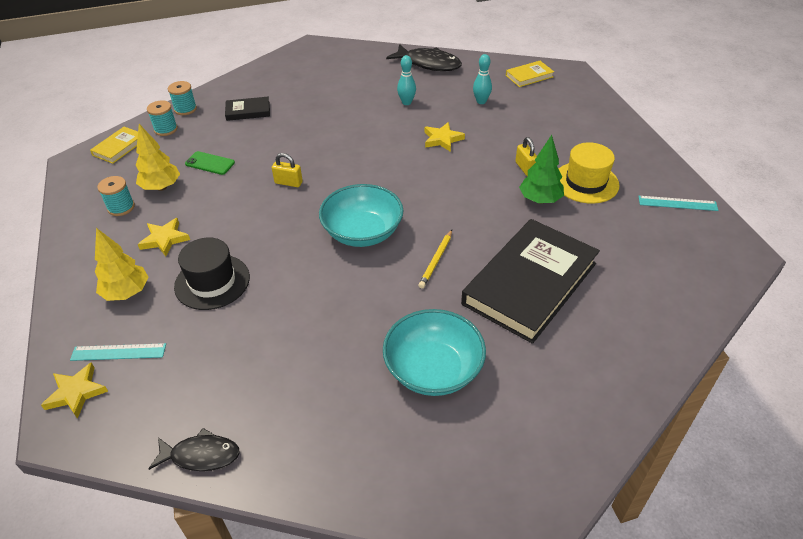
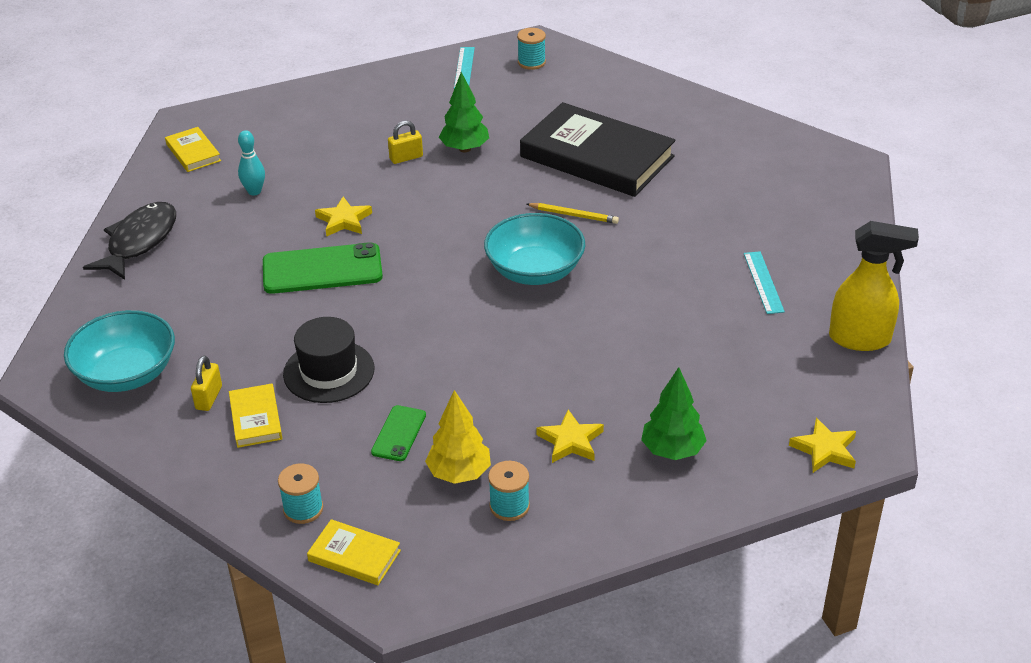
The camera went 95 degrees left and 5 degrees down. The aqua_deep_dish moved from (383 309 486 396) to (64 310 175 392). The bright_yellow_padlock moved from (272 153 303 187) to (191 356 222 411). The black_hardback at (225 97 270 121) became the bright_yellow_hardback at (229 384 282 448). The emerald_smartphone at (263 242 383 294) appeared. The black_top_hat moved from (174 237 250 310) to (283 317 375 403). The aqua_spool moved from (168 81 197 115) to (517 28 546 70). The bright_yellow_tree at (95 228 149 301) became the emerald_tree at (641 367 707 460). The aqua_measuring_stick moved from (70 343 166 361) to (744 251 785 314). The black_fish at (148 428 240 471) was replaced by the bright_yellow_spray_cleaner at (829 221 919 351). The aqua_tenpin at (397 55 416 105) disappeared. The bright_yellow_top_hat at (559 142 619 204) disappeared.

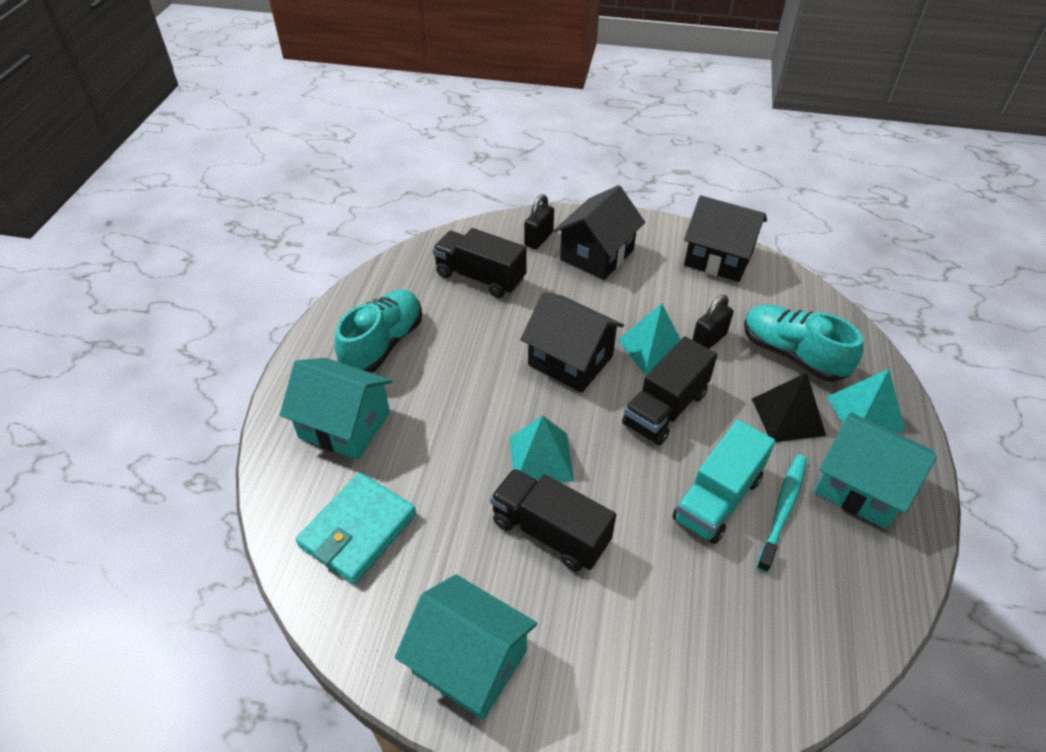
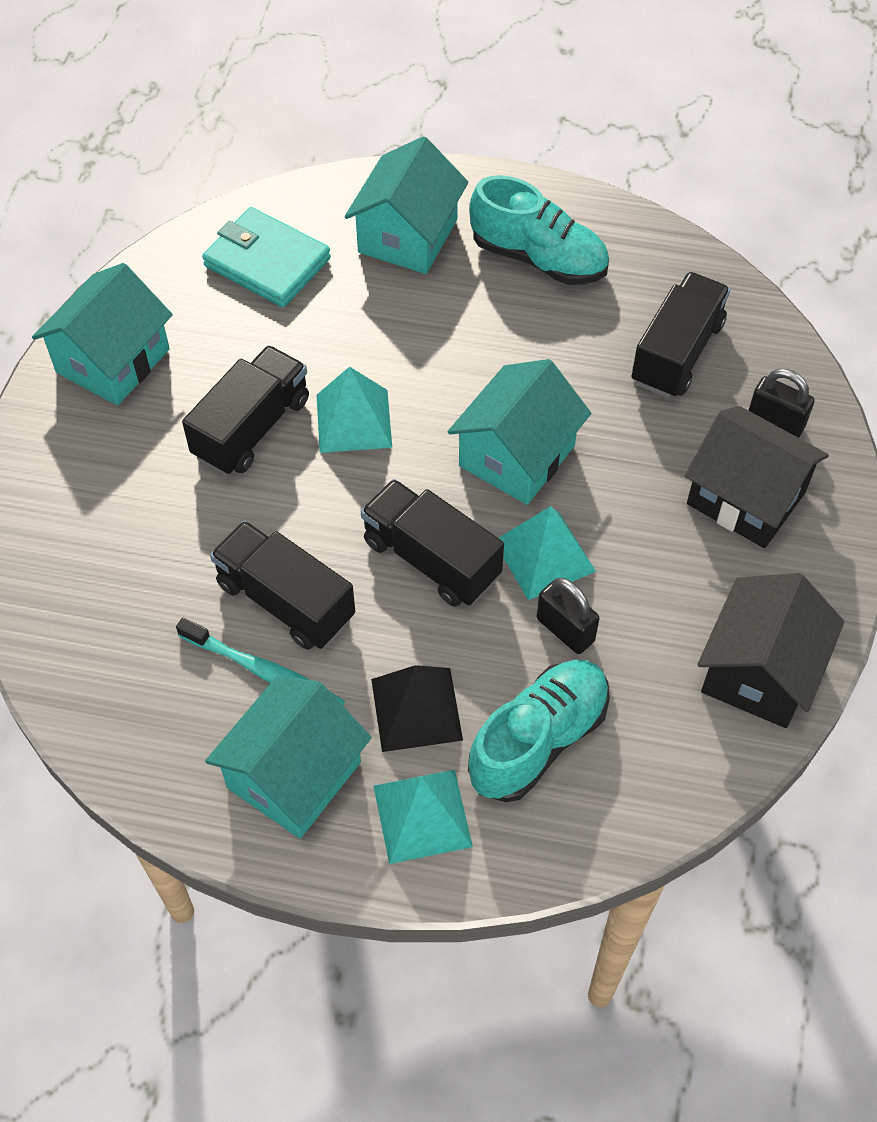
The camera went 90 degrees right and 10 degrees up. The aqua_toy_truck at (672 420 775 544) became the black_toy_truck at (210 521 355 650). The black_cottage at (520 292 624 393) became the aqua_cottage at (448 359 591 505).

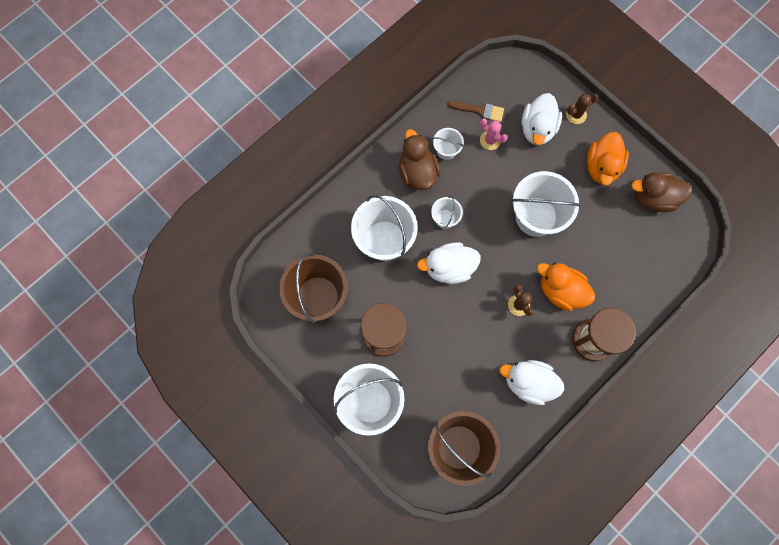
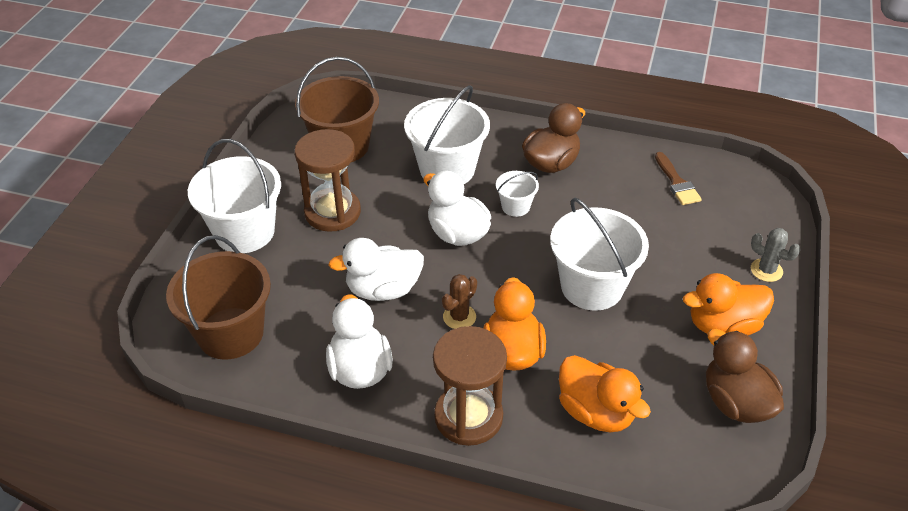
The camera went 60 degrees right and 30 degrees down. The pure_white_rubber_duck moved from (522 93 562 145) to (329 238 424 301). The orange_rubber_duck at (559 355 651 432) appeared. The dark_brown_saguaro_cactus at (566 94 599 124) became the grey_saguaro_cactus at (751 228 801 282). The pure_white_pail at (433 128 464 160) disappeared. The rosy_saguaro_cactus at (480 118 508 150) disappeared.

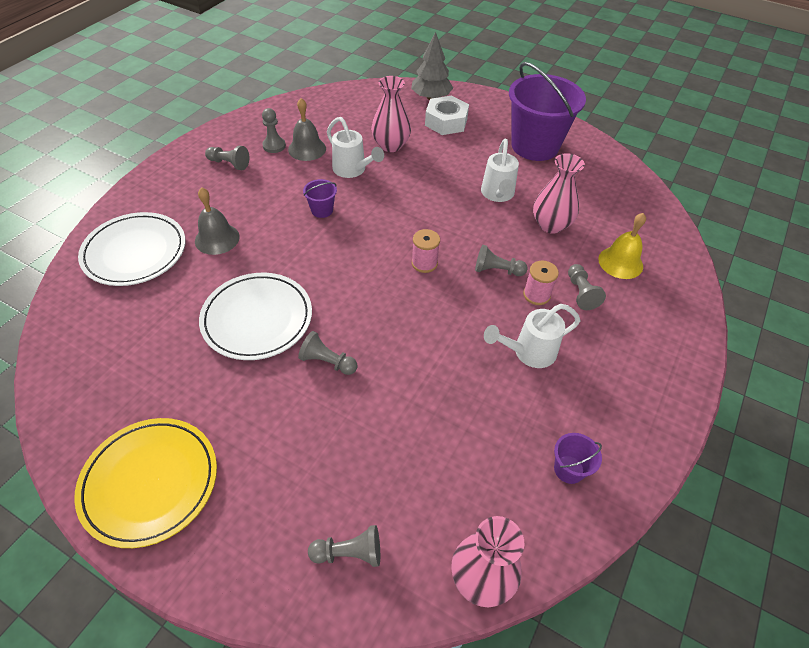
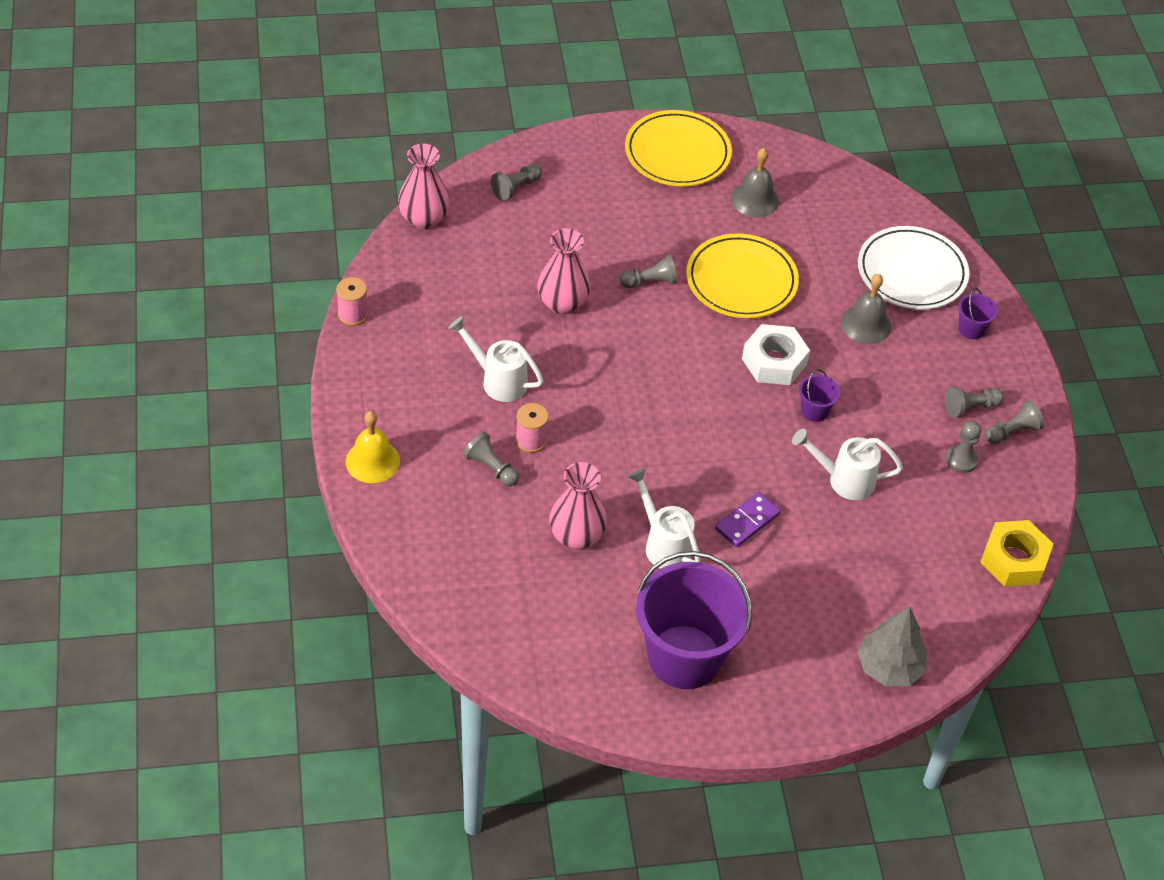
The camera went 140 degrees right and 0 degrees up. The rosy_spool moved from (412 229 440 273) to (336 277 368 326). The bright_yellow_hand_bell moved from (598 213 646 279) to (346 411 400 483). The pure_white_watering_can at (484 304 580 368) turned 90 degrees counterclockwise. The rosy_tall_vase moved from (371 76 411 152) to (537 228 590 315). The pure_white_dinner_plate at (199 273 312 360) became the bright_yellow_dinner_plate at (686 234 799 318). The purple_domino at (715 492 781 547) appeared. The grey_hand_bell moved from (288 98 326 161) to (731 148 779 217). The pure_white_nut moved from (425 95 469 135) to (742 324 810 385). The purple_pail moved from (554 433 602 484) to (958 288 998 339). The bright_yellow_nut at (980 520 1054 587) appeared. The grey_game_pawn moved from (475 245 528 276) to (985 400 1044 444).

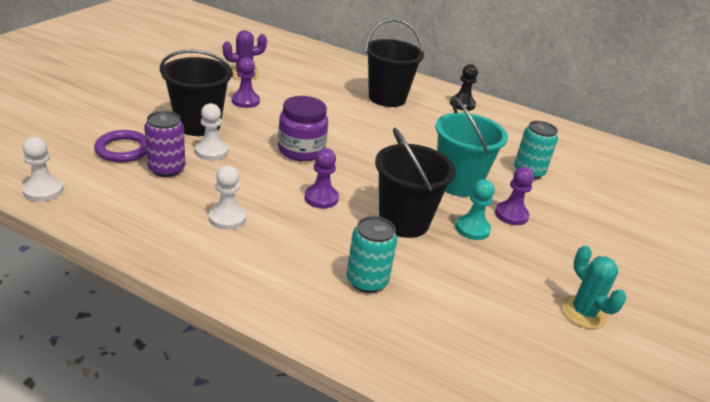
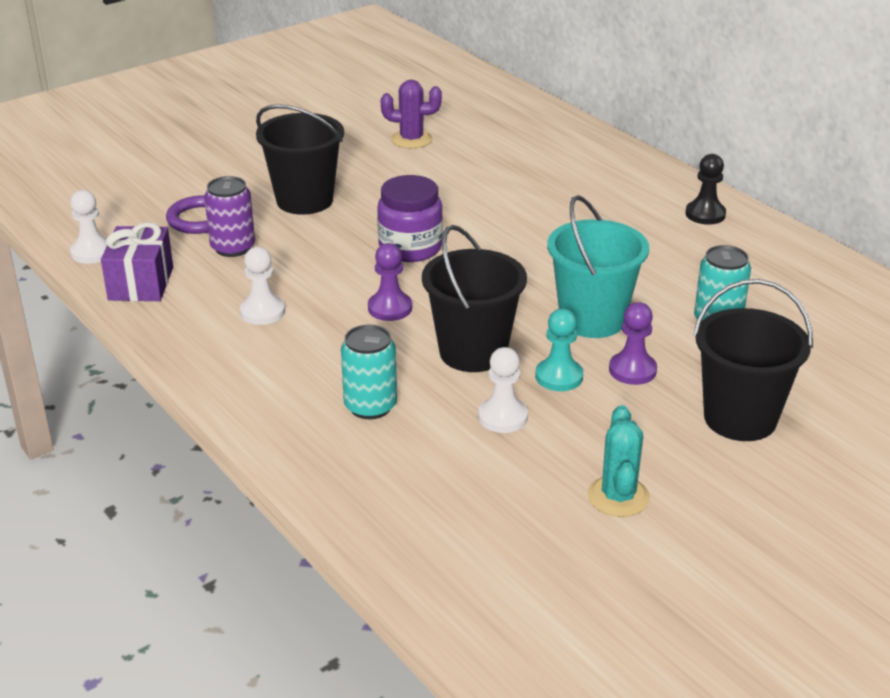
The camera went 30 degrees right and 0 degrees up. The purple_wrapped_gift at (101 222 173 301) appeared. The pure_white_game_pawn moved from (195 103 228 160) to (478 347 528 433). The black_pail moved from (365 19 424 107) to (693 279 813 441). The purple_game_pawn at (232 57 260 108) disappeared.

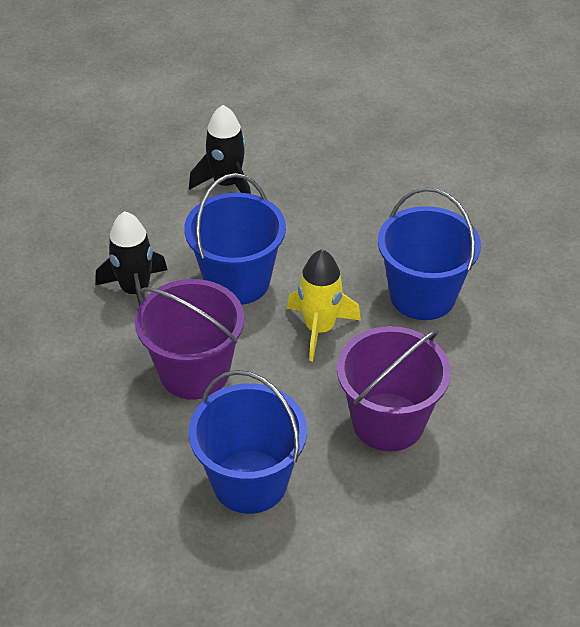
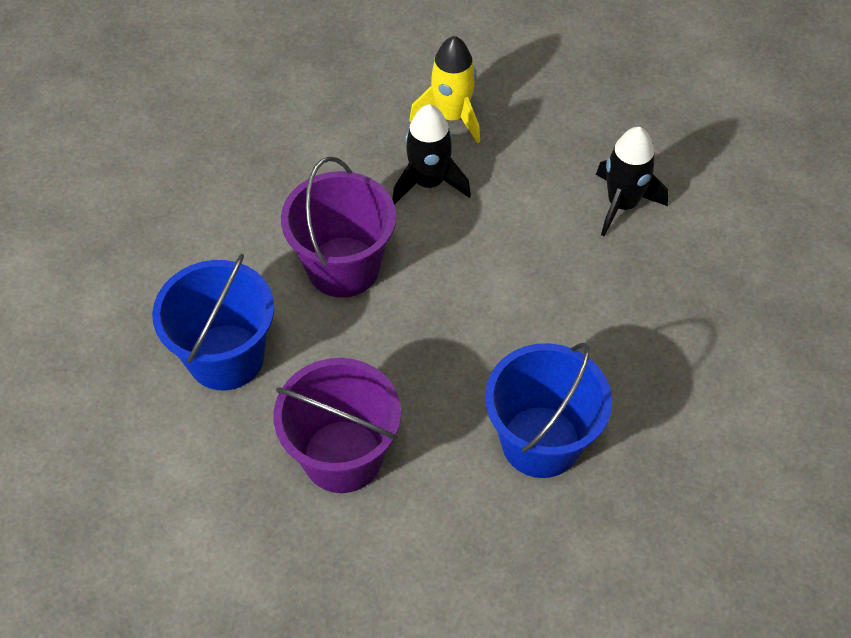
The camera went 70 degrees right and 10 degrees up. The bright_yellow_rocket moved from (287 249 361 361) to (409 36 480 144). The blue_pail at (184 173 286 305) disappeared.

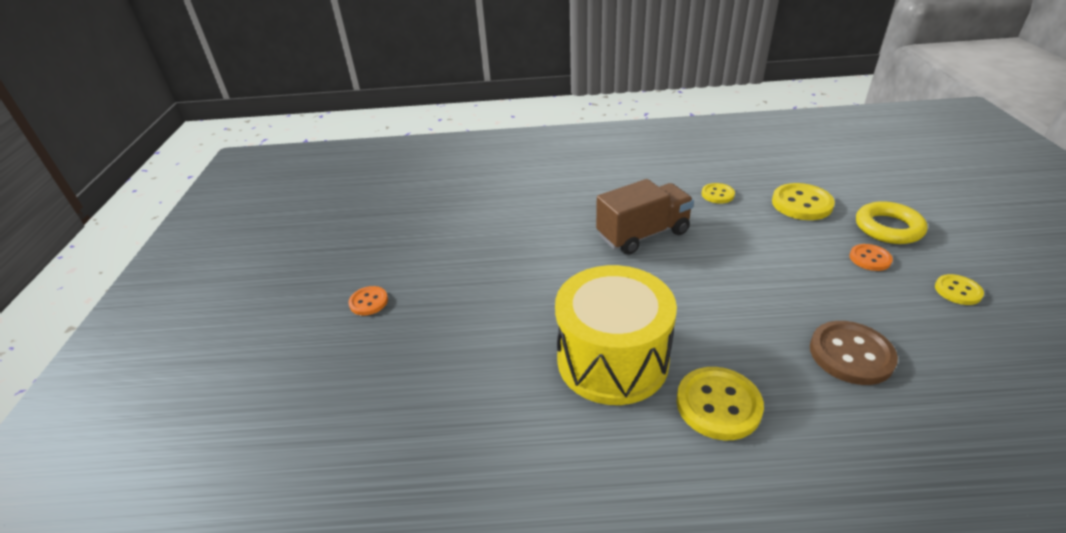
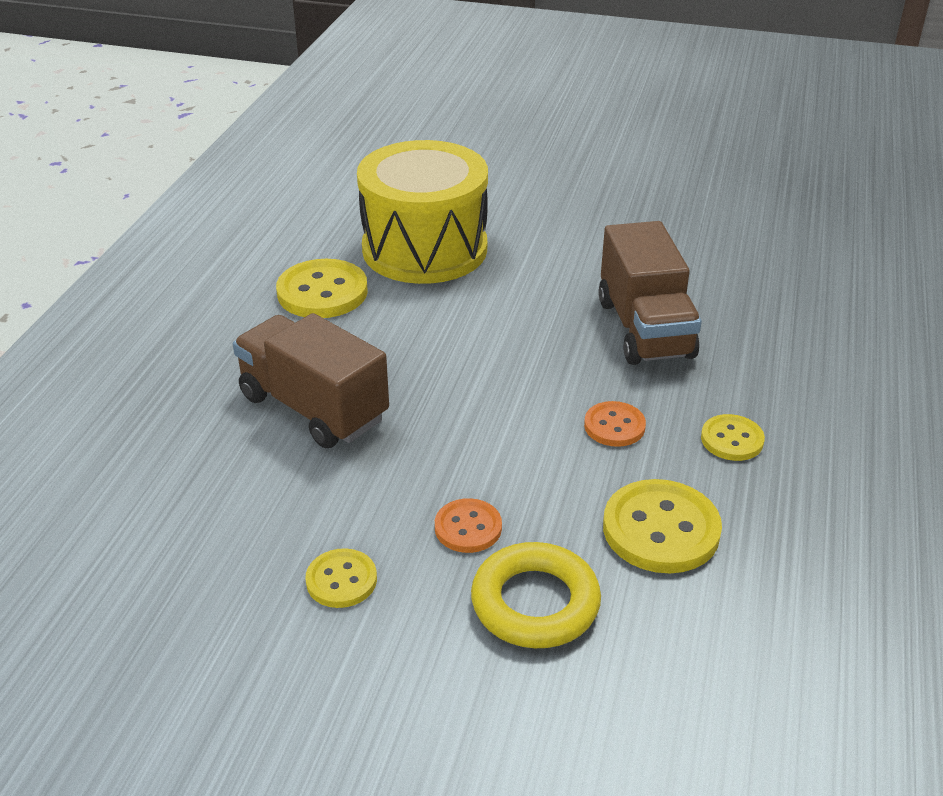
The camera went 105 degrees right and 0 degrees up. The dark_brown_sewing_button at (810 321 898 385) was replaced by the dark_brown_toy_truck at (233 313 389 449). The orange_sewing_button moved from (348 286 388 316) to (584 401 646 447).

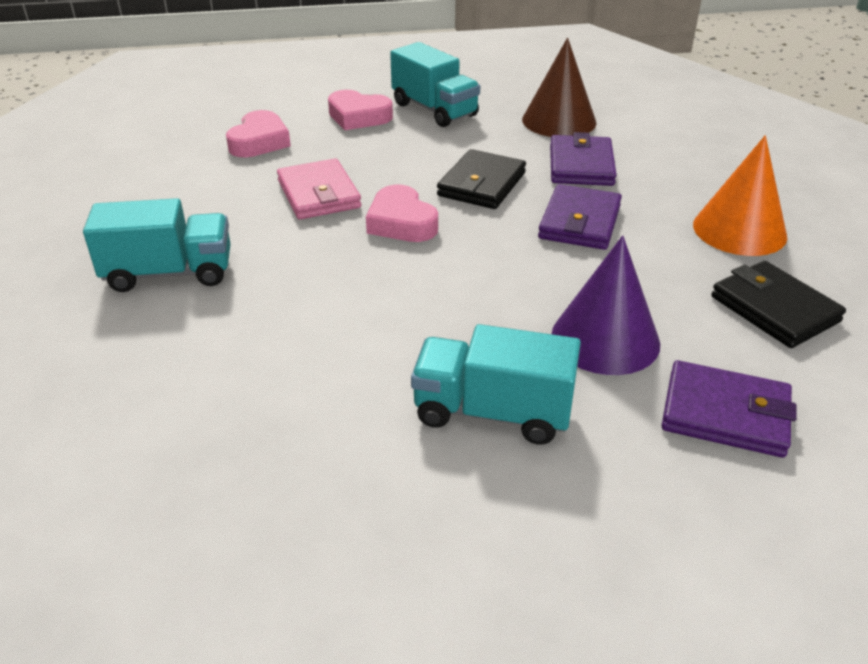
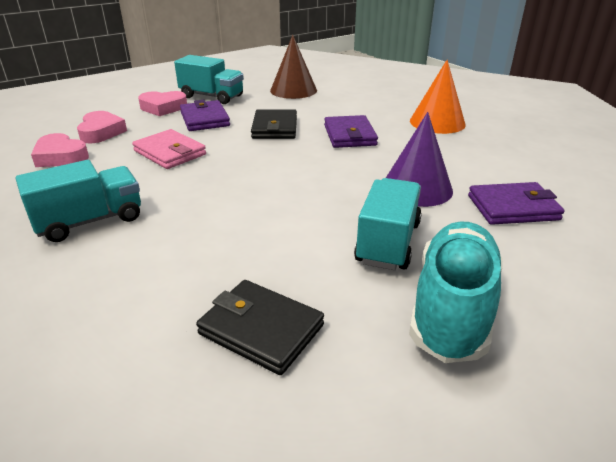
The camera went 25 degrees left and 5 degrees down. The rosy_heart moved from (366 185 438 242) to (31 133 89 167). The purple_card_wallet moved from (550 132 617 186) to (180 100 230 131). The black_card_wallet moved from (711 261 846 348) to (196 280 324 375). The aqua_toy_truck at (411 324 581 445) turned 120 degrees clockwise. The aqua_shoe at (409 221 503 363) appeared.

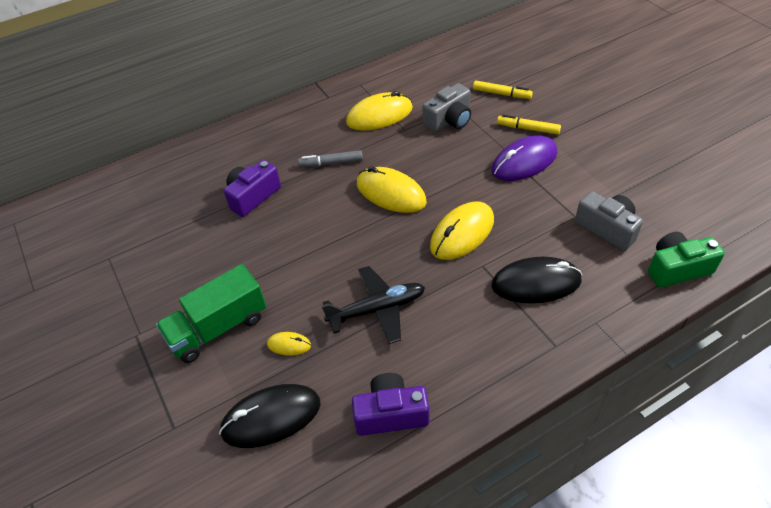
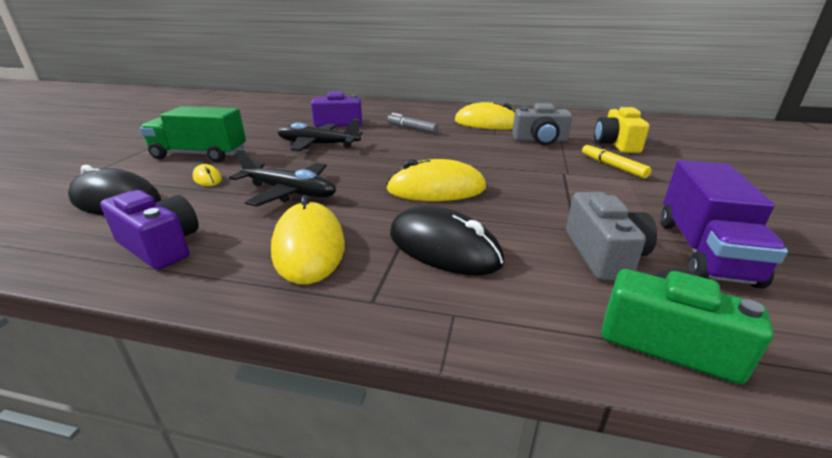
The camera went 40 degrees right and 20 degrees down. The bright_yellow_computer_mouse moved from (357 166 427 213) to (271 195 345 284). The black_toy_plane at (277 119 363 151) appeared. The bright_yellow_felt_pen at (473 81 533 99) was replaced by the bright_yellow_camera at (594 106 649 153). The purple_toy_truck at (660 160 788 288) appeared. The purple_computer_mouse at (491 135 557 181) disappeared.

